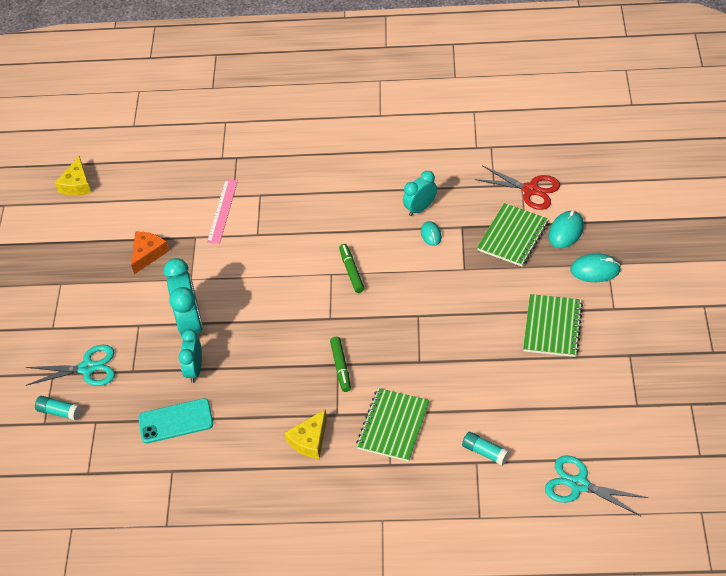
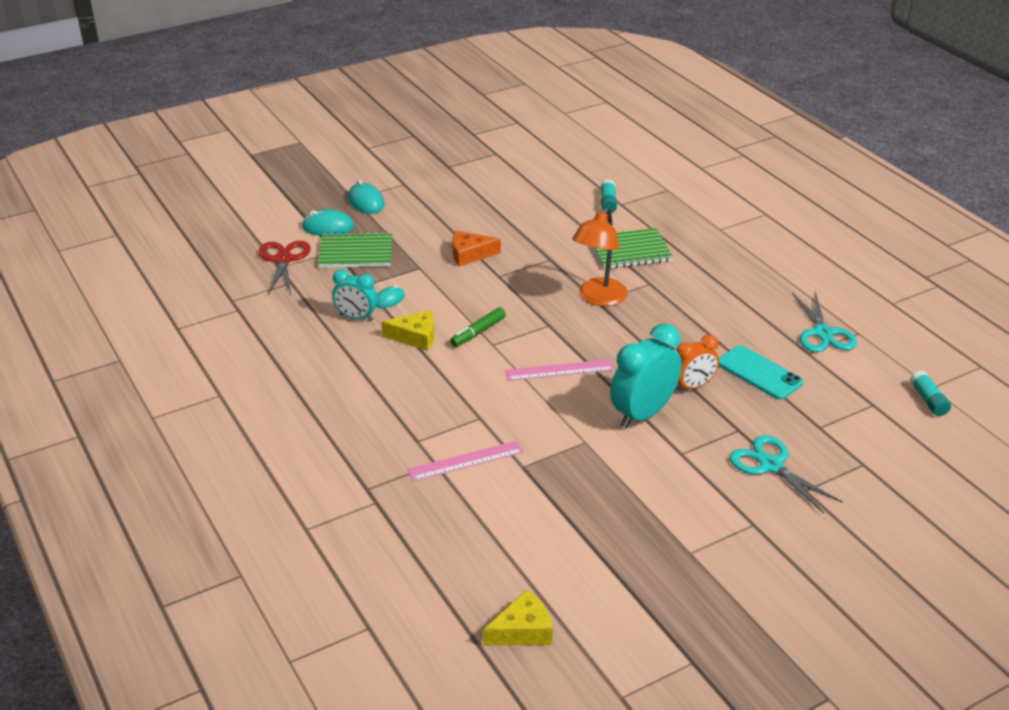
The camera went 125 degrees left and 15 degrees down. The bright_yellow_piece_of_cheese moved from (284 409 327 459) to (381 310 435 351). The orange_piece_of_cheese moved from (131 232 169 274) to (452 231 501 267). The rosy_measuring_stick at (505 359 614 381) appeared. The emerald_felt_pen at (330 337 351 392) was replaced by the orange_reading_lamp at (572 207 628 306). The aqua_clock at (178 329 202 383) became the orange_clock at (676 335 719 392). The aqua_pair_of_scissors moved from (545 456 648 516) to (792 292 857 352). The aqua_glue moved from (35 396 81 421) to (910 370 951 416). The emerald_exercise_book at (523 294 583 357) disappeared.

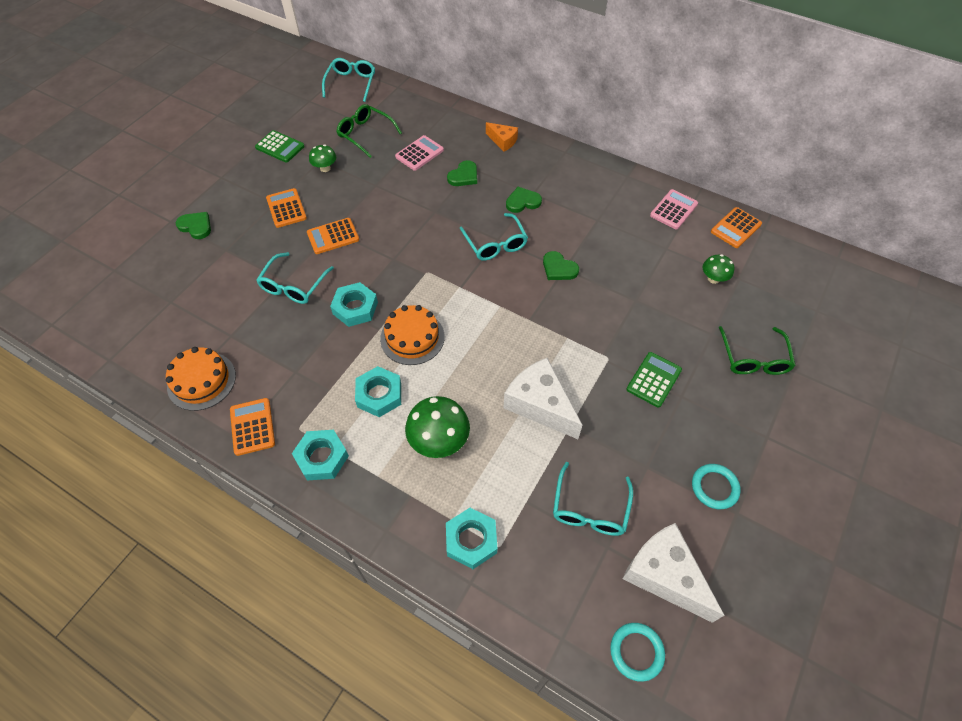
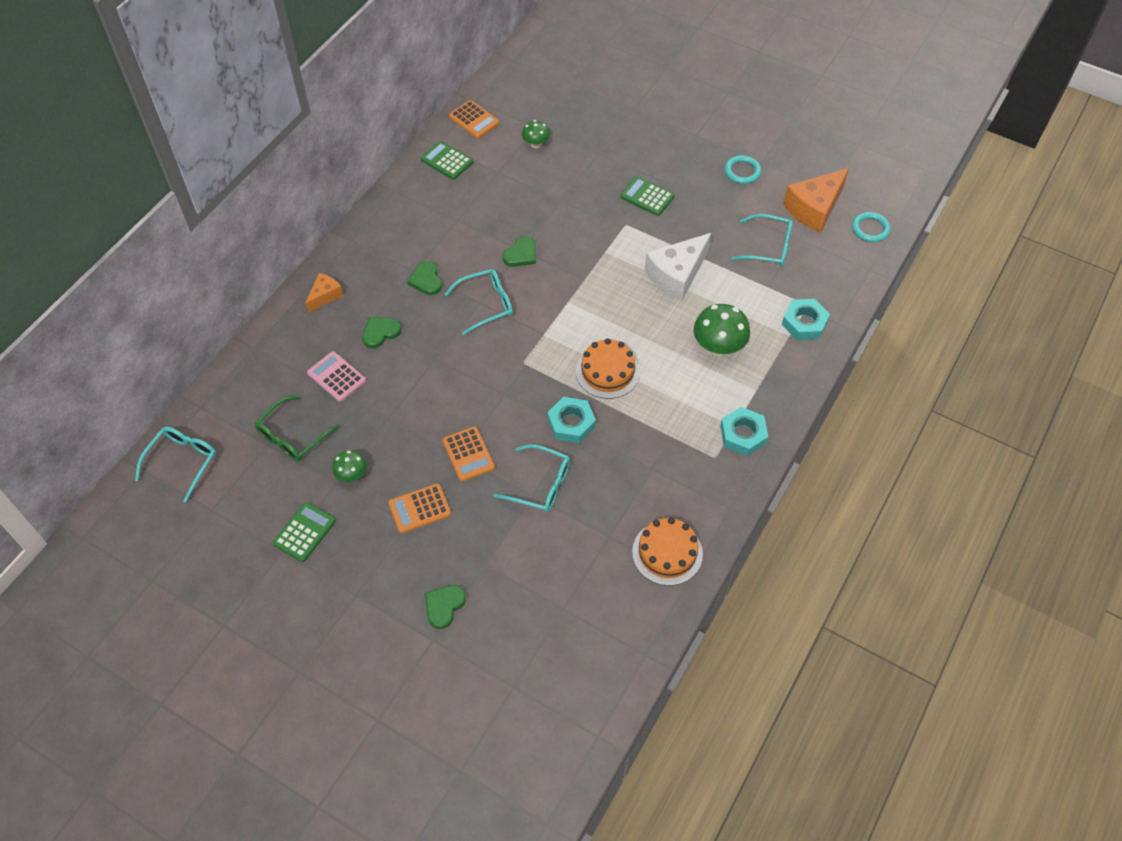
The camera went 90 degrees left and 0 degrees up. The aqua_spectacles at (322 58 375 102) turned 105 degrees clockwise. The emerald_heart at (447 160 477 186) turned 75 degrees counterclockwise. The rosy_pocket_calculator at (650 189 698 229) became the emerald_pocket_calculator at (421 141 473 180). The pure_white_piece_of_cheese at (622 523 724 623) became the orange_piece_of_cheese at (783 168 849 233). The orange_pocket_calculator at (230 398 275 456) disappeared. The aqua_nut at (355 366 401 417) disappeared. The emerald_spectacles at (719 326 796 375) disappeared.

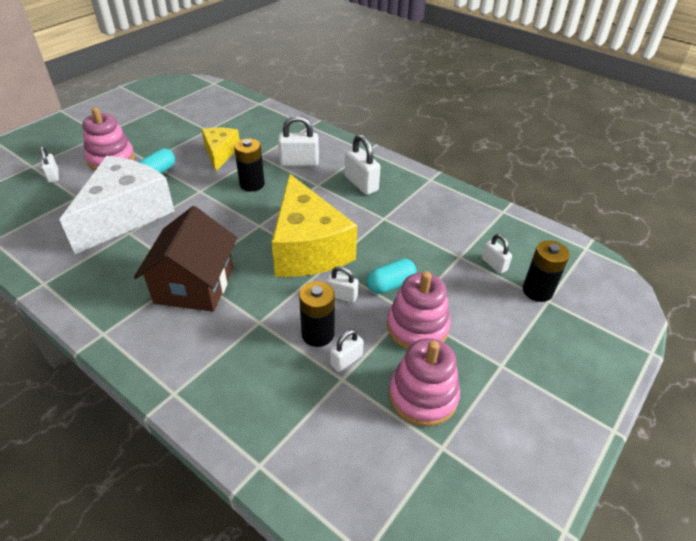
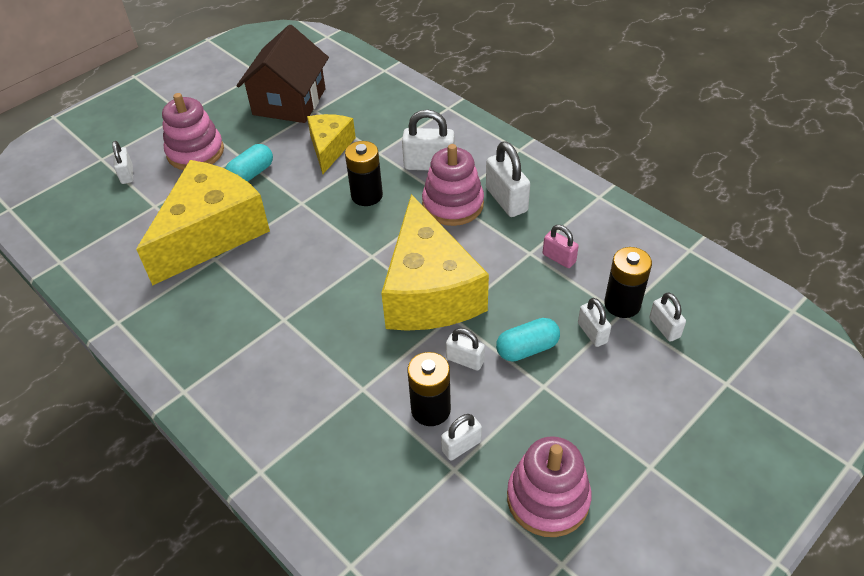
The camera went 10 degrees right and 5 degrees up. The pure_white_piece_of_cheese at (60 156 175 254) became the bright_yellow_piece_of_cheese at (136 160 270 286). The dark_brown_cottage moved from (134 206 237 312) to (236 24 329 123). The rosy_stacking_rings moved from (387 271 451 349) to (422 144 484 226). The rosy_padlock at (543 225 579 268) appeared. The pure_white_padlock at (578 298 611 347) appeared. The black_AA_battery moved from (523 240 570 302) to (604 247 652 318).

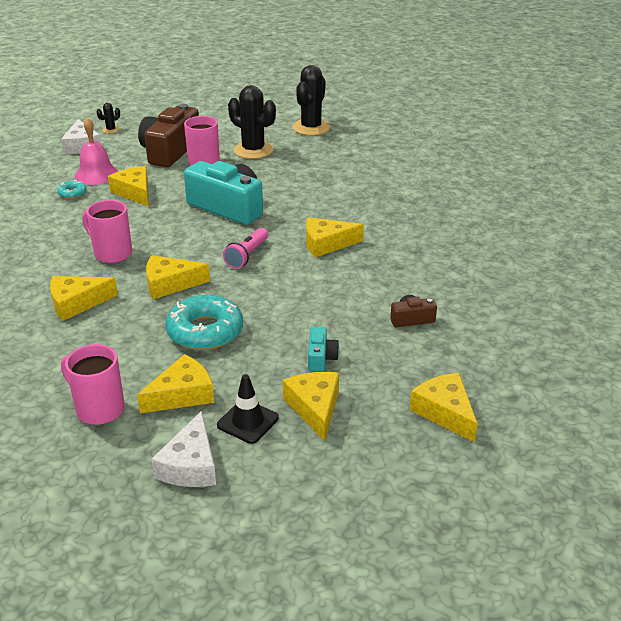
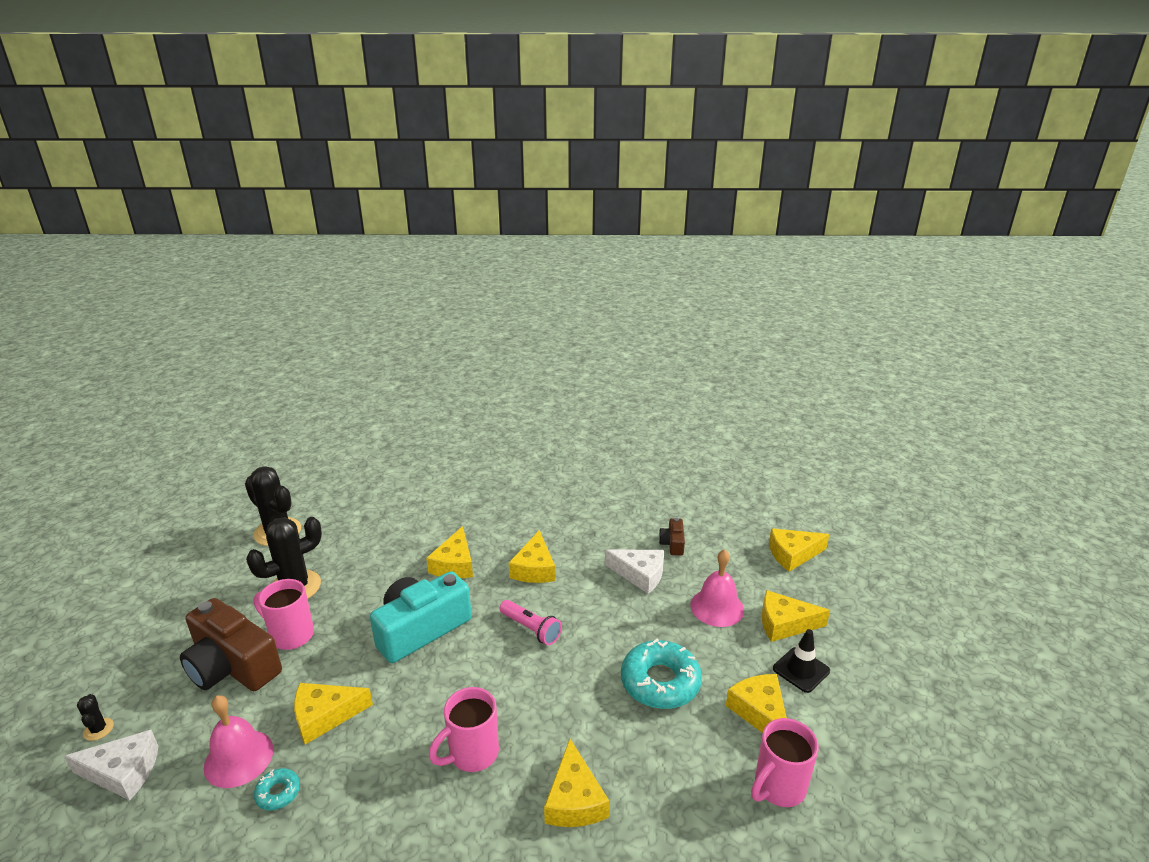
The camera went 75 degrees left and 5 degrees down. The bright_yellow_piece_of_cheese moved from (146 255 210 299) to (426 526 473 578). The pure_white_piece_of_cheese moved from (151 411 216 487) to (605 549 664 594). The aqua_camera at (308 327 339 372) was replaced by the rosy_hand_bell at (690 549 744 627).

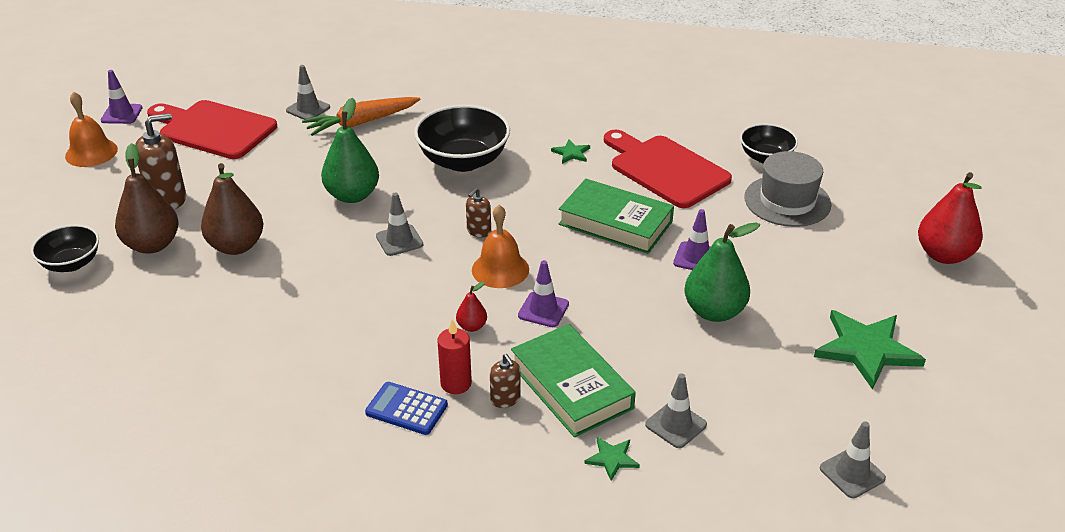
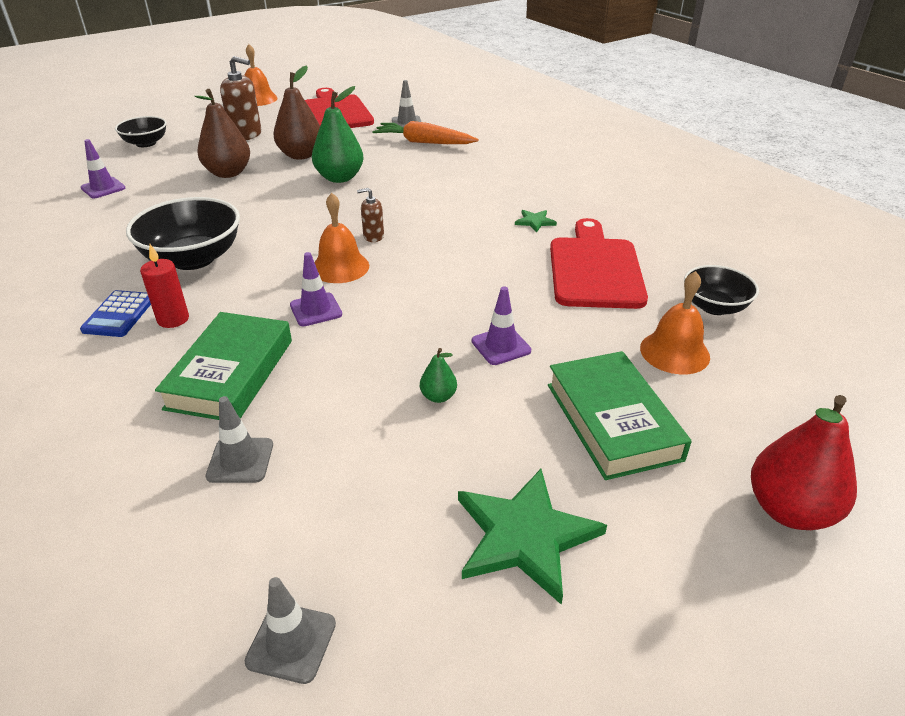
The camera went 45 degrees right and 0 degrees up. The blue_pocket_calculator at (365 382 448 435) turned 150 degrees counterclockwise. The purple_traffic_cone moved from (101 70 143 124) to (81 139 125 198). The black_deep_dish moved from (414 105 510 172) to (126 197 240 270). The dark_brown_pear_fruit moved from (115 143 179 254) to (273 65 320 160). The emerald_pear_fruit at (685 222 760 322) changed to 0.48 times the size. The emerald_hardback moved from (558 179 674 254) to (548 351 692 480). The grey_top_hat at (744 151 832 227) was replaced by the orange_hand_bell at (640 271 710 374). The grey_traffic_cone at (376 192 423 256) disappeared. The scarlet_pear_fruit at (456 281 487 332) disappeared. The dark_brown_soap_dispenser at (490 354 521 408) disappeared. The emerald_star_shape at (584 437 640 481) disappeared.

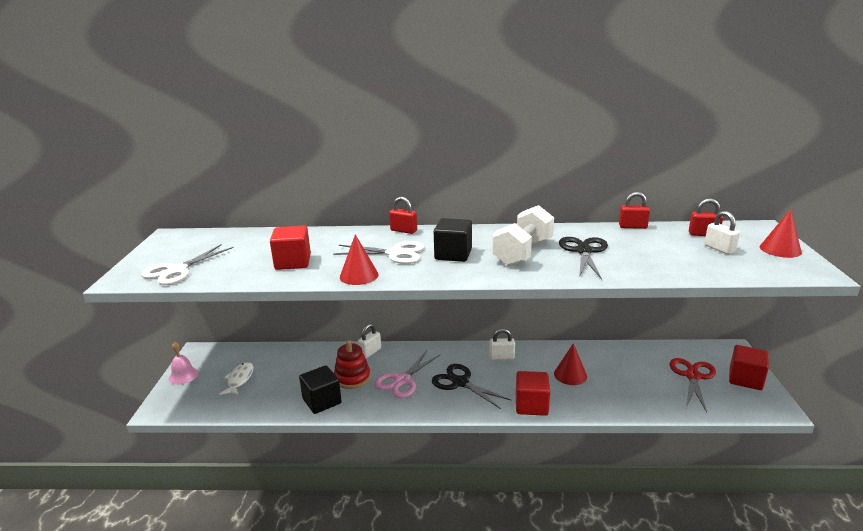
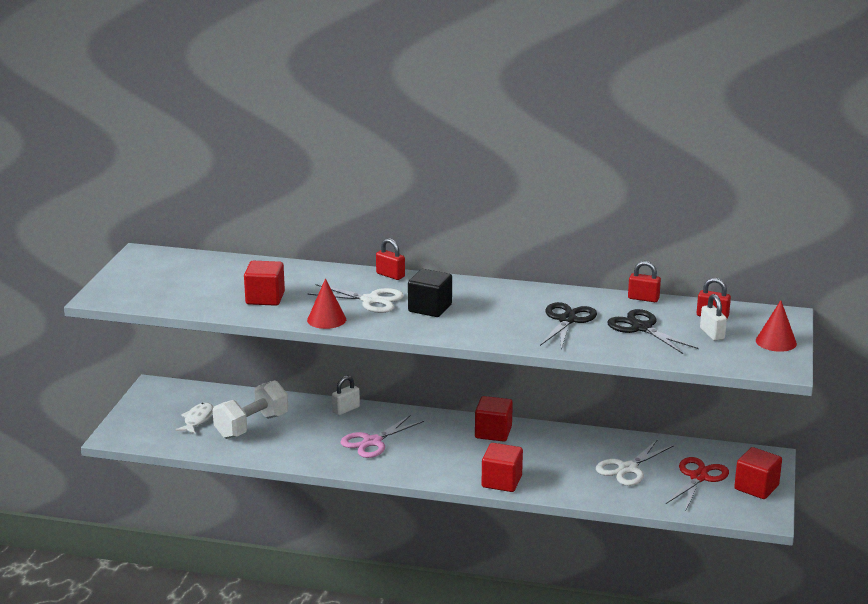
The camera went 10 degrees right and 0 degrees up. The pure_white_hand_weight moved from (492 205 554 266) to (213 380 288 439). The pure_white_padlock at (489 328 515 360) was replaced by the scarlet_solid_cube at (475 396 513 442). The pure_white_pair_of_scissors moved from (141 244 234 285) to (596 440 674 486). The black_pair_of_scissors moved from (432 364 512 409) to (607 309 699 354). The rosy_hand_bell at (169 342 199 385) disappeared. The black_solid_cube at (299 365 342 414) disappeared. The scarlet_stacking_rings at (334 340 370 389) disappeared. The scarlet_cone at (554 343 587 385) disappeared.

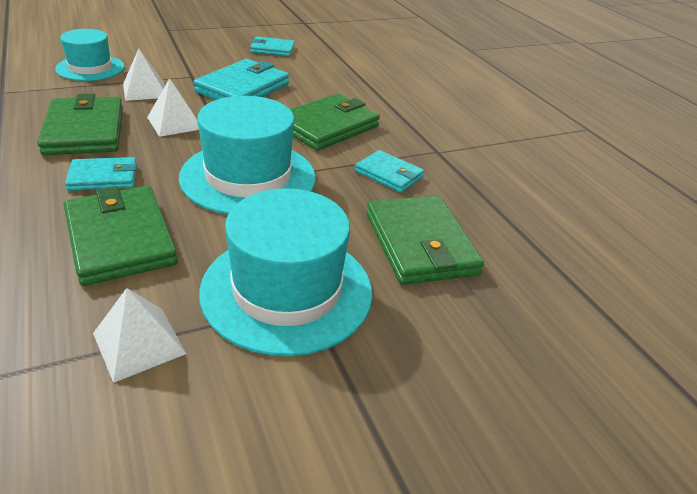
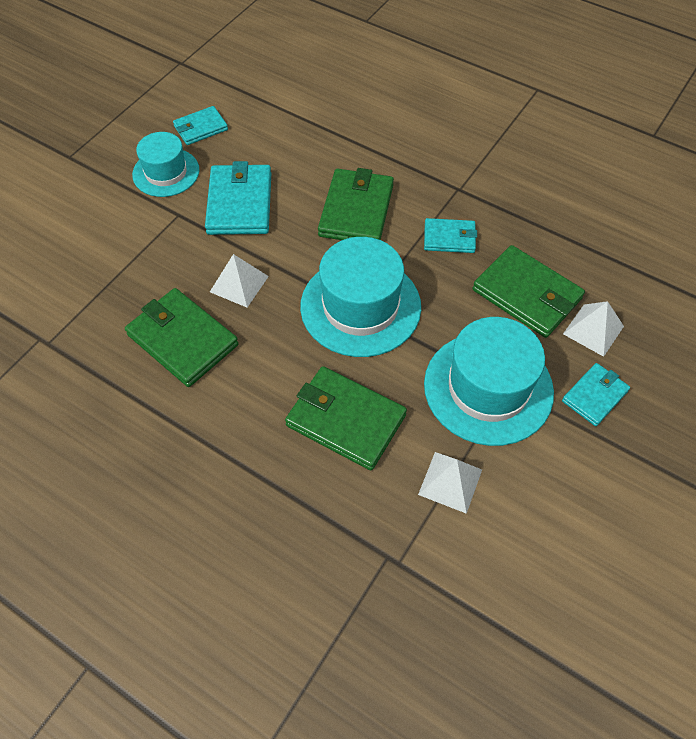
The camera went 30 degrees left and 20 degrees up. The aqua_top_hat moved from (55 29 125 81) to (132 132 199 197). The aqua_card_wallet moved from (65 157 137 191) to (562 363 630 426). The pure_white_pyramid moved from (123 49 165 101) to (563 301 624 357).

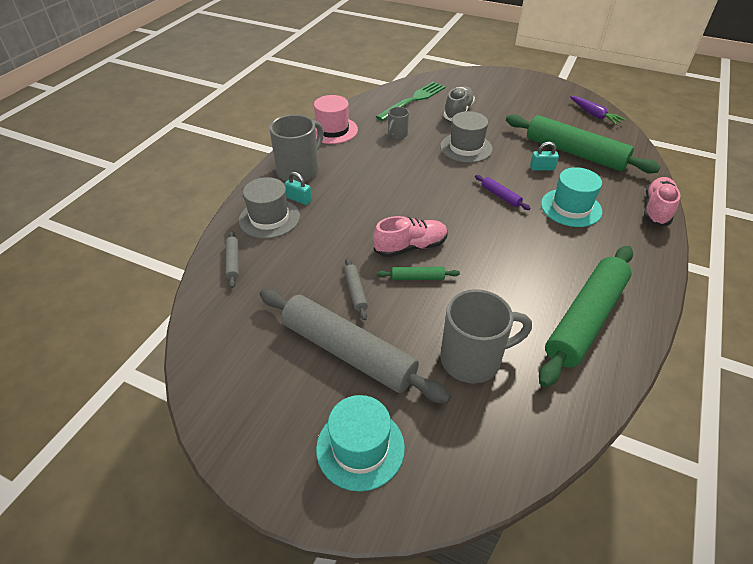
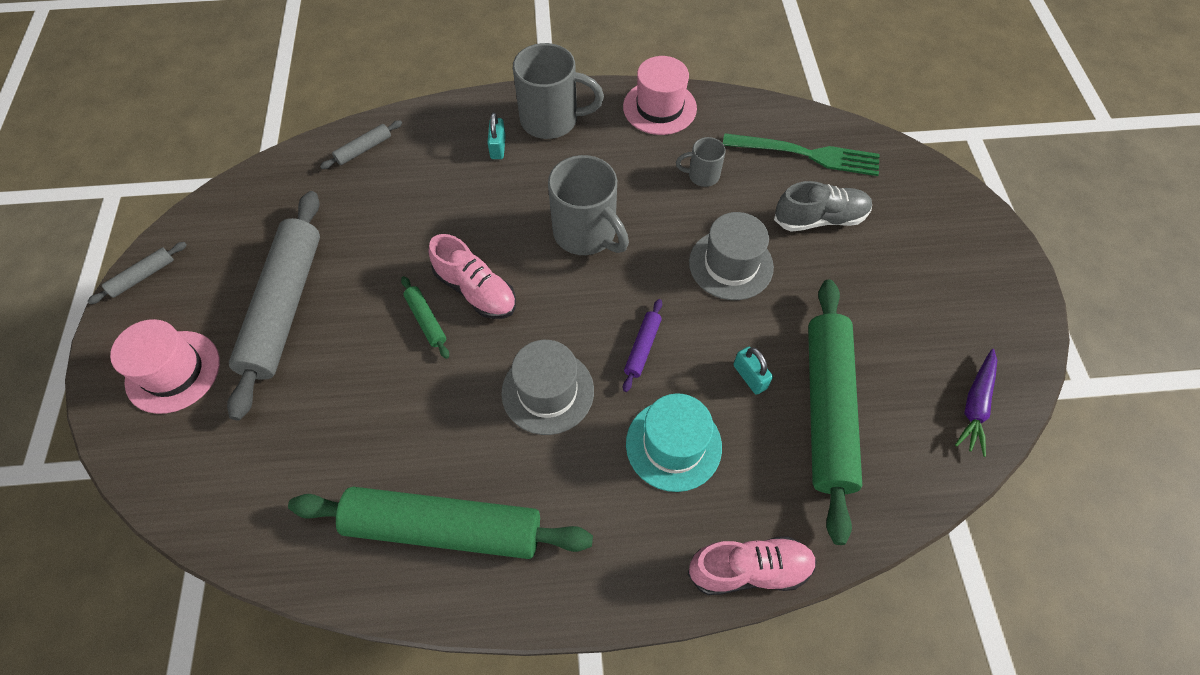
The camera went 60 degrees right and 15 degrees up. The grey_rolling_pin moved from (344 258 368 320) to (87 242 187 304). The aqua_top_hat at (316 395 405 491) became the rosy_top_hat at (110 319 220 414). The grey_top_hat moved from (239 177 300 239) to (501 340 594 435). The grey_tea_mug moved from (440 289 532 383) to (548 155 629 255).

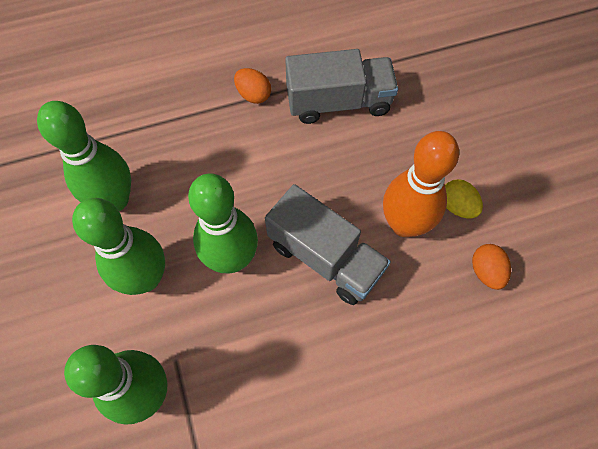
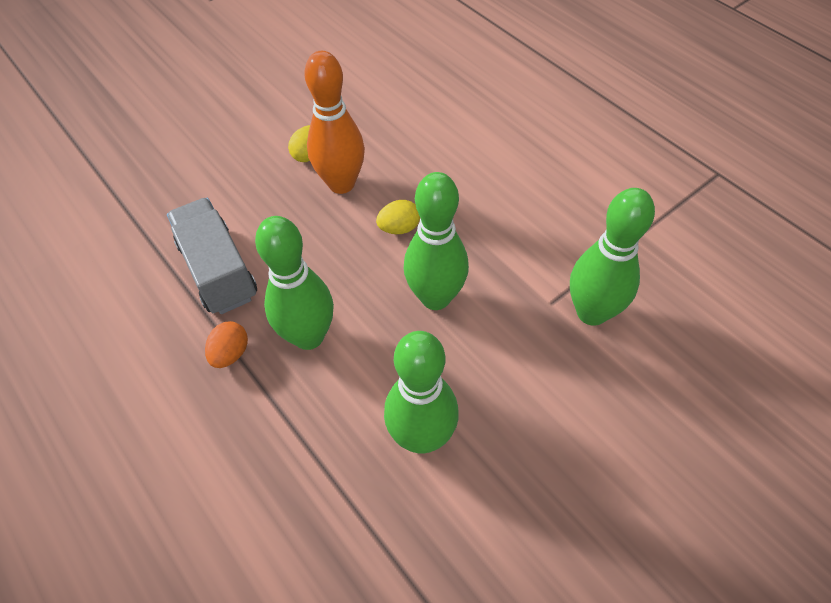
The camera went 110 degrees left and 10 degrees down. The emerald_tenpin moved from (72 198 165 295) to (255 216 334 350). The grey_toy_truck at (265 184 391 305) was replaced by the bright_yellow_egg_shape at (376 200 420 234). The orange_egg_shape at (472 244 511 290) disappeared.

